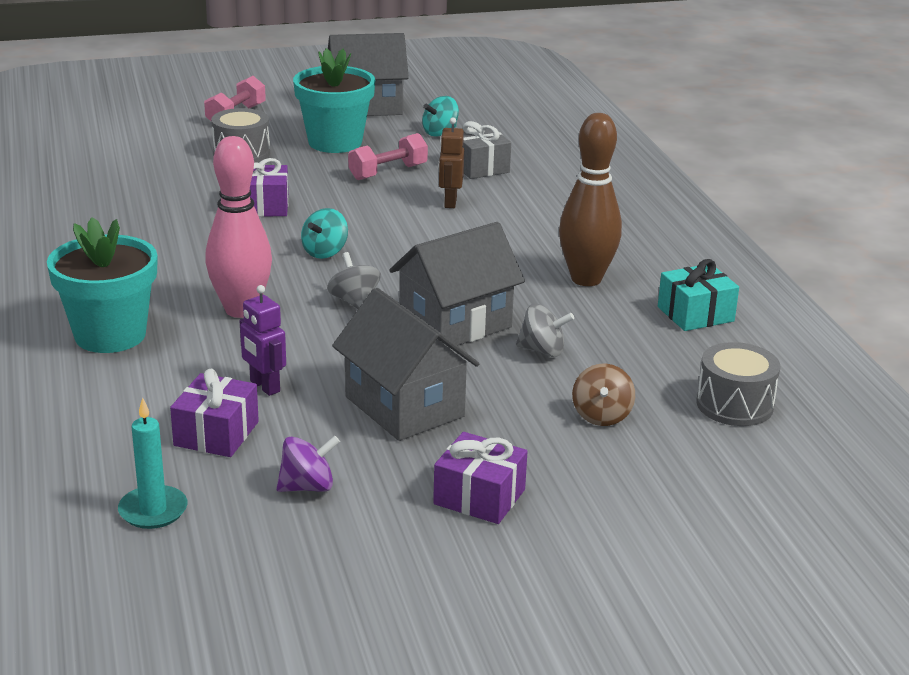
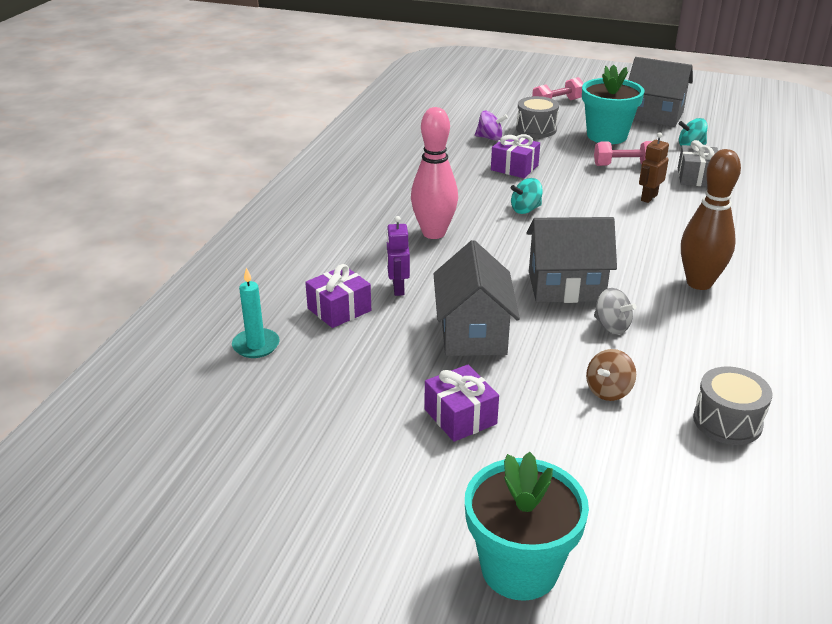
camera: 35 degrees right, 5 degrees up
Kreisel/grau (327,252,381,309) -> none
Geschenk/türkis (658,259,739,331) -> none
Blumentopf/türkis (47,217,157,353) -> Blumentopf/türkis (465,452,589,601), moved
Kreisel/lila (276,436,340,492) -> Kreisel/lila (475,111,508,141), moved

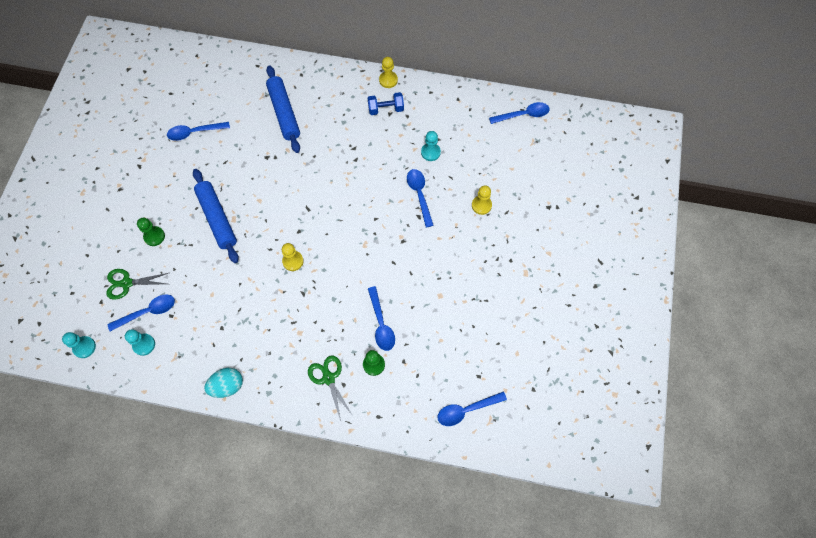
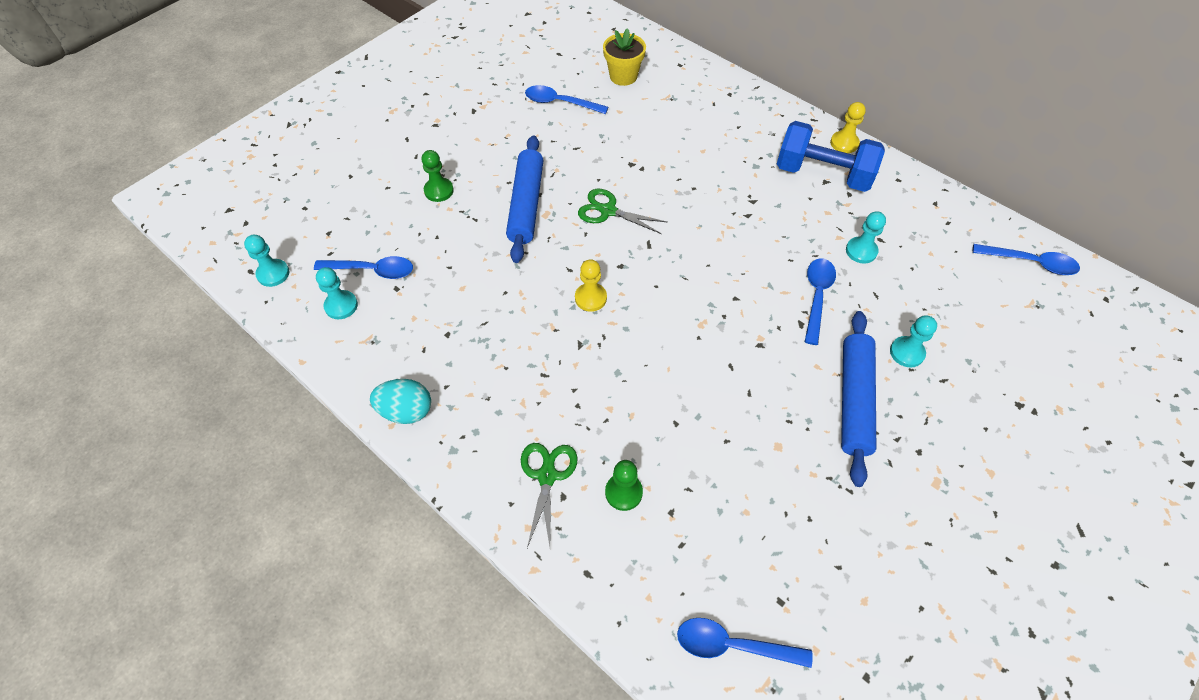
camera: 30 degrees right, 10 degrees down
Löffel/blau (368,286,395,351) -> none
none -> Blumentopf/gelb (603,28,646,86)
Schere/grün (106,269,168,300) -> Schere/grün (578,189,668,234), moved
Nudelholz/blau (266,65,300,153) -> Nudelholz/blau (841,311,876,487), moved
Bauer/gelb (472,185,492,215) -> Bauer/türkis (890,315,937,367)
Hantel/blau (368,92,404,115) -> Hantel/blau (777,121,885,192), x1.78

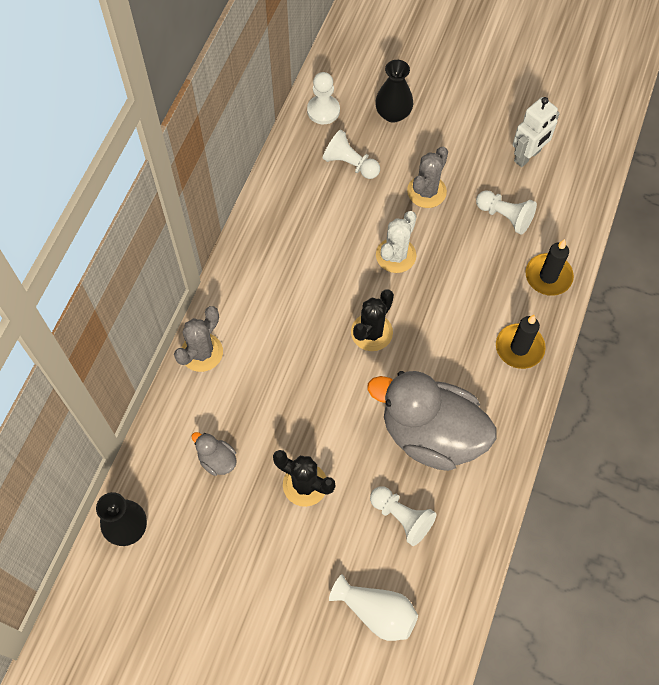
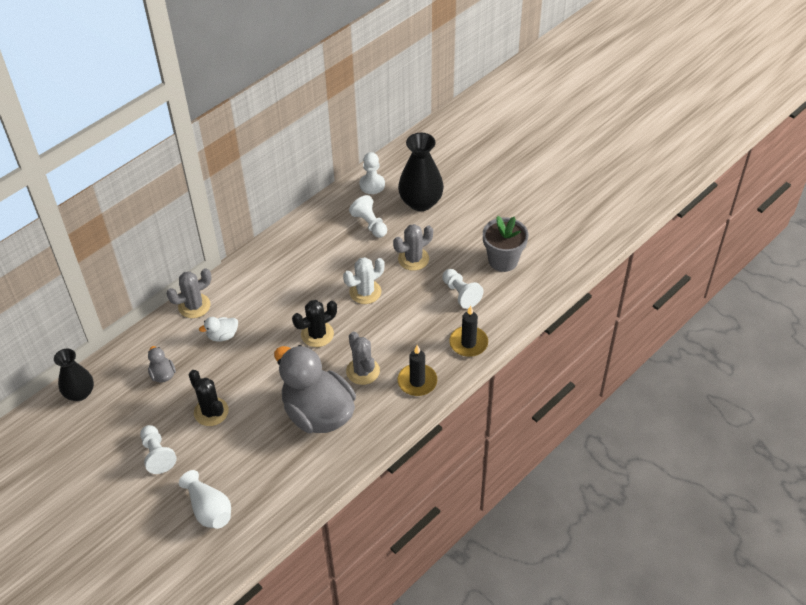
camera: 25 degrees right, 15 degrees down
none -> Ente/weiß (199,317,238,342)
none -> Kaktus/grau (346,332,380,385)
Bauer/weiß (370,486,436,546) -> Bauer/weiß (140,425,177,474), moved
Roboter/weiß (513,97,560,167) -> Blumentopf/grau (483,216,528,272)
Vase/schwarz (375,60,413,123) -> Vase/schwarz (398,133,444,211), x1.51

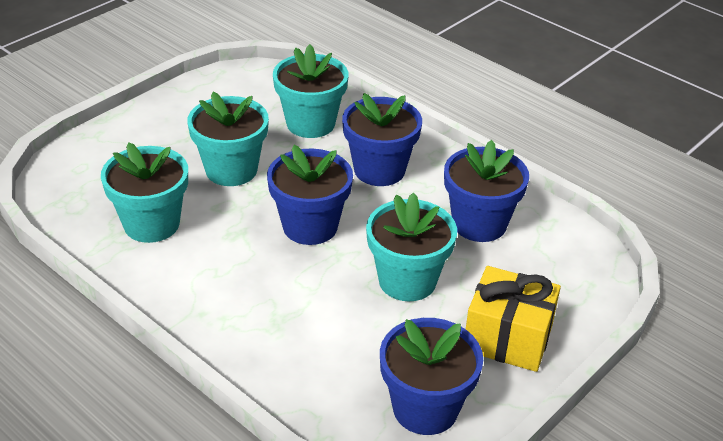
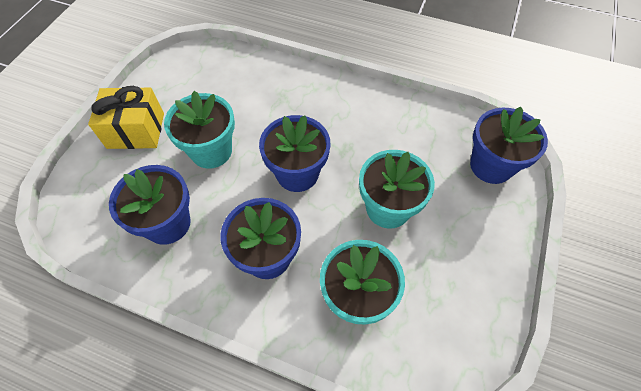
camera: 160 degrees right, 20 degrees up
Blumentopf/türkis (101,143,188,243) -> none
Blumentopf/blau (380,318,483,435) -> Blumentopf/blau (470,107,548,184), moved

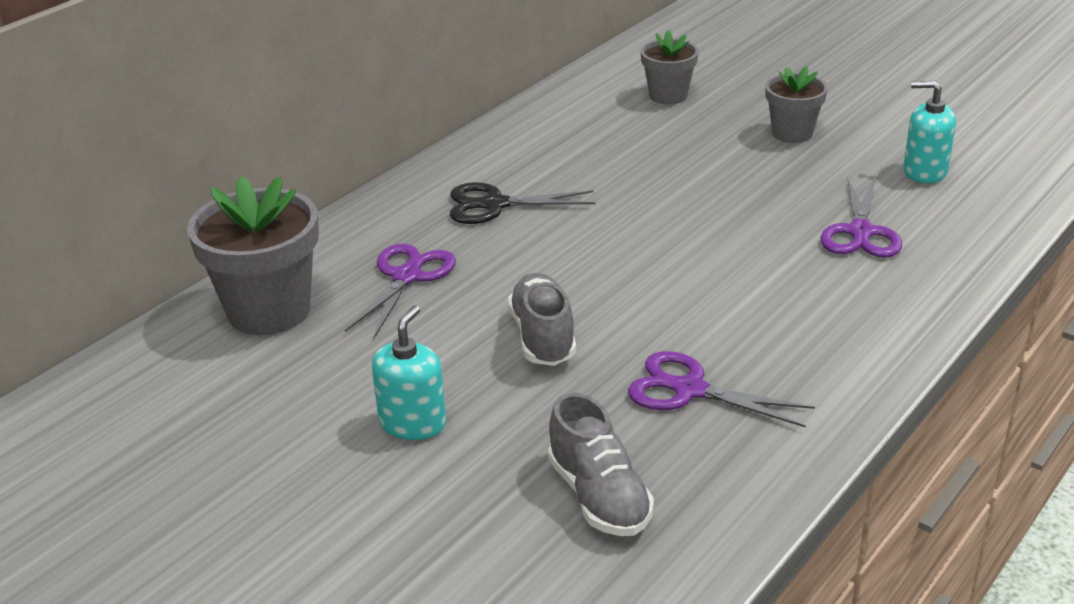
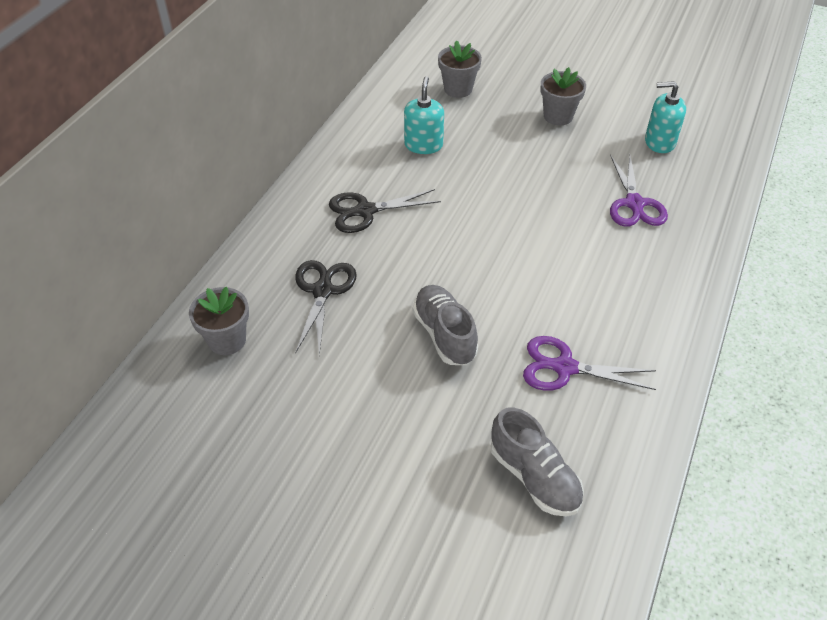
camera: 15 degrees left, 15 degrees up
Seifenspender/türkis (372,305,446,440) -> Seifenspender/türkis (404,76,444,154), moved
Schere/lila (345,244,456,338) -> Schere/schwarz (295,260,357,356)
Blumentopf/grau (187,176,319,335) -> Blumentopf/grau (189,286,249,355), x0.59

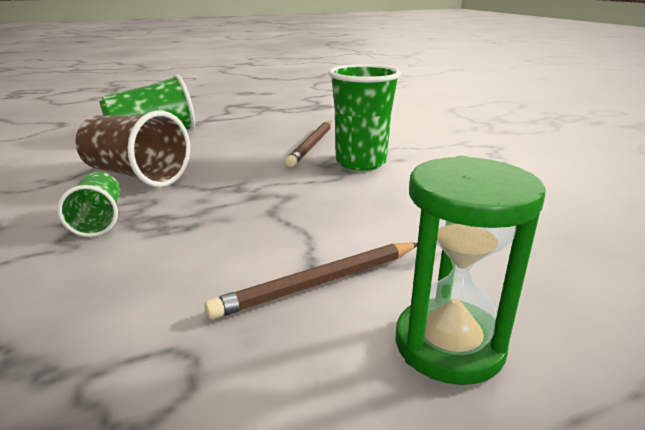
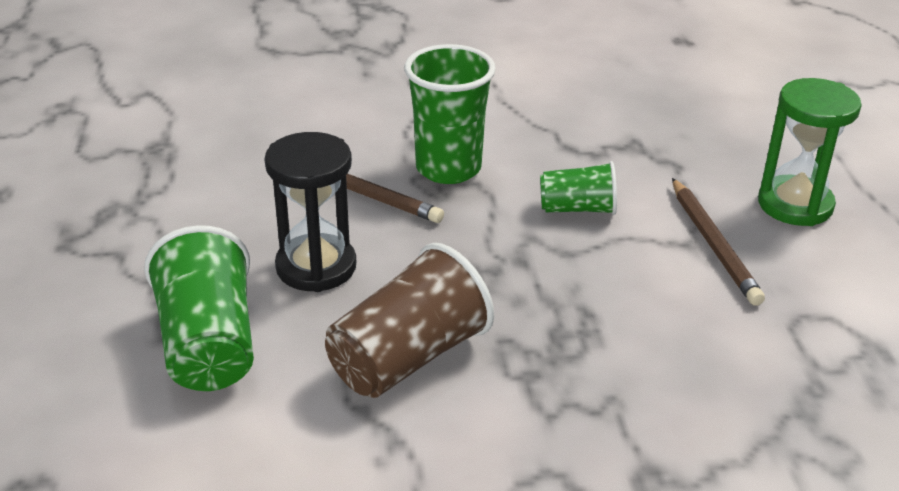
camera: 75 degrees left, 10 degrees up
none -> Sanduhr/schwarz (265,132,356,292)
Becher/grün (57,172,120,237) -> Becher/grün (540,161,617,215), moved

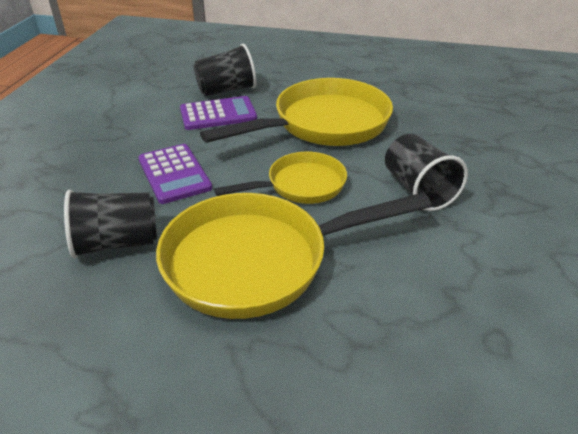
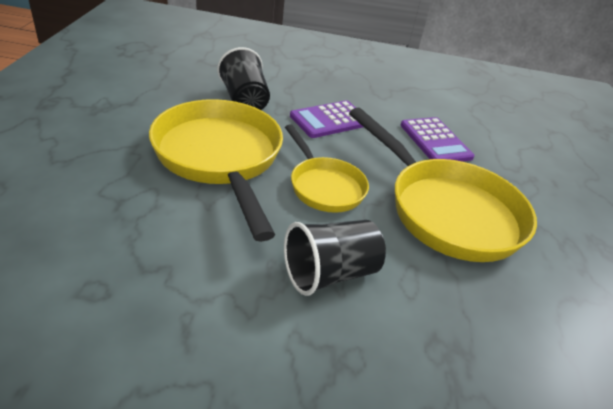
camera: 80 degrees right, 0 degrees up
Becher/schwarz (194,43,256,96) -> none

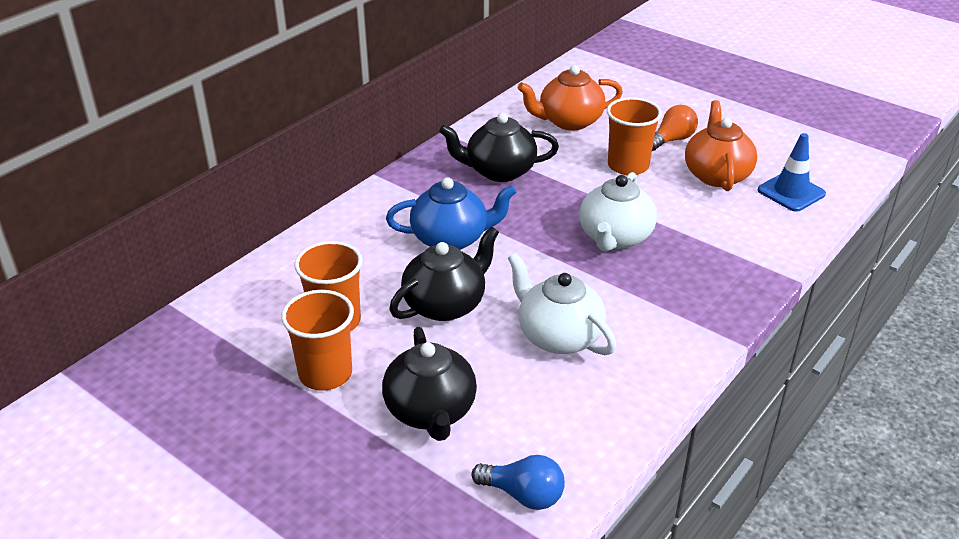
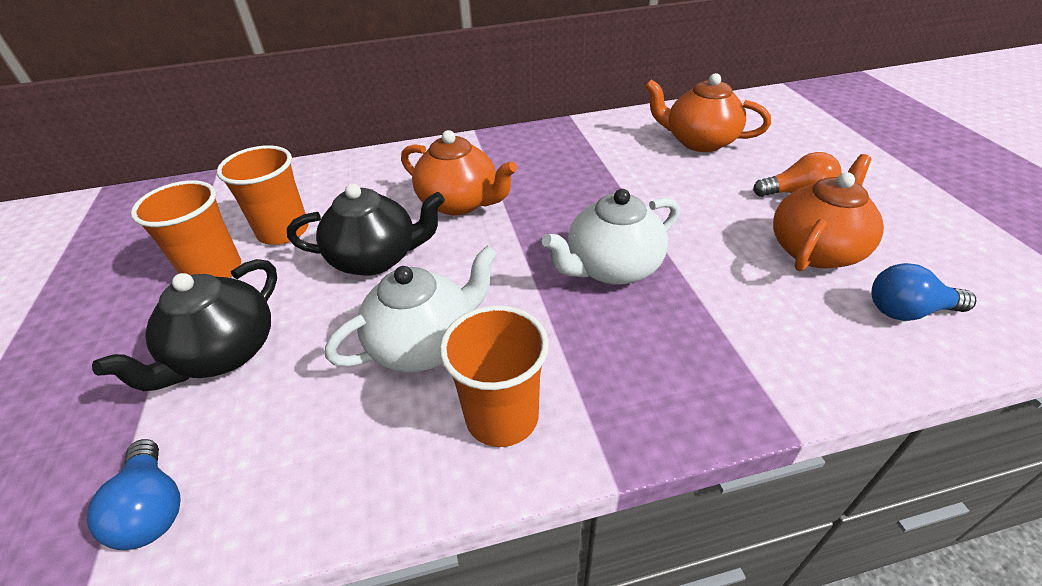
camera: 40 degrees right, 5 degrees up
Teekanne/schwarz (439,113,559,182) -> none
Becher/orange (607,97,662,175) -> Becher/orange (440,305,549,447), moved
Leitkegel/blau (757,133,826,212) -> Glühbirne/blau (871,263,976,321)
Teekanne/blau (386,177,516,250) -> Teekanne/orange (401,130,517,215)
Teekanne/weiß (508,253,616,355) -> Teekanne/weiß (325,245,498,372), 60 degrees clockwise

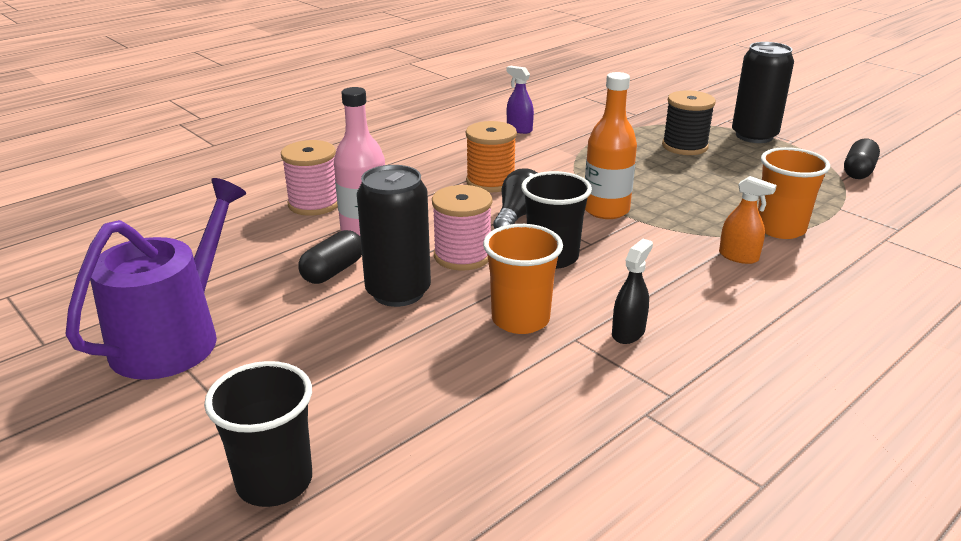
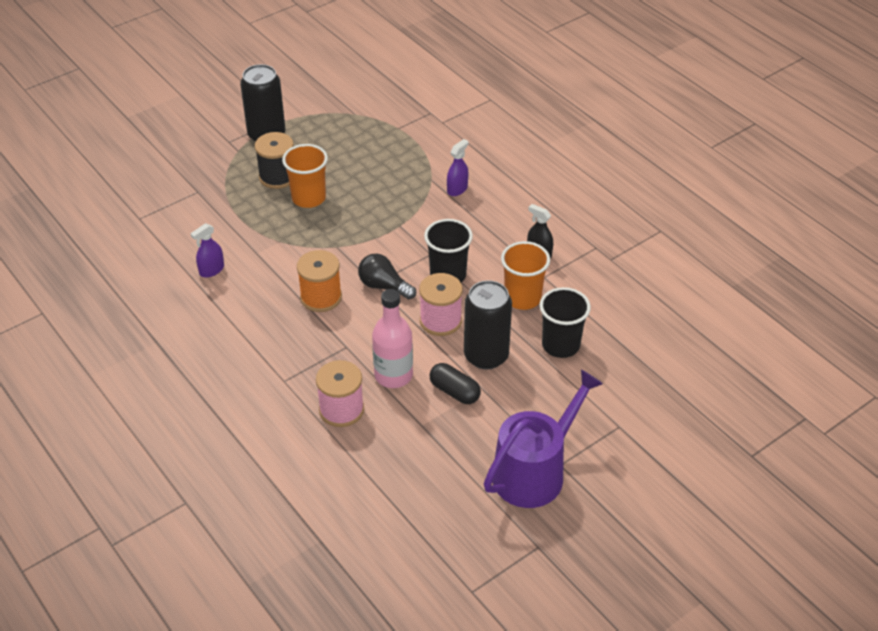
camera: 85 degrees left, 15 degrees up
Flasche/orange (585,72,637,219) -> none
Kapsel/schwarz (844,138,880,179) -> none
Becher/schwarz (204,361,312,507) -> Becher/schwarz (539,287,591,358), moved
Becher/orange (758,147,830,239) -> Becher/orange (282,144,328,208), moved
Sprühflasche/orange (719,176,777,264) -> Sprühflasche/lila (447,139,468,196)
Gießkanne/lila (66,178,247,380) -> Gießkanne/lila (484,370,603,508), 105 degrees clockwise

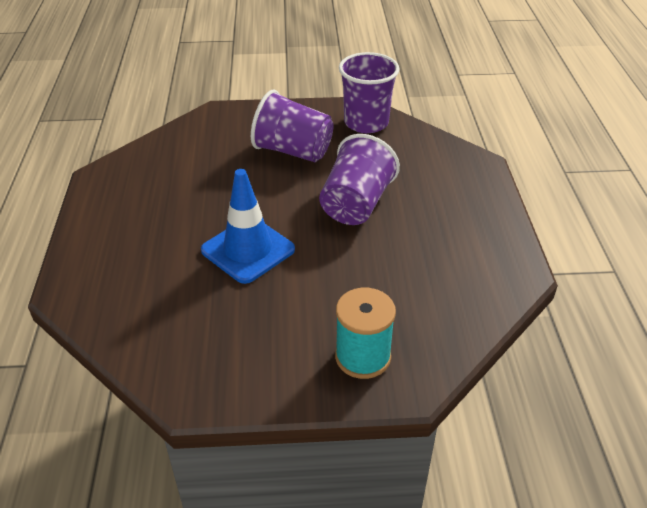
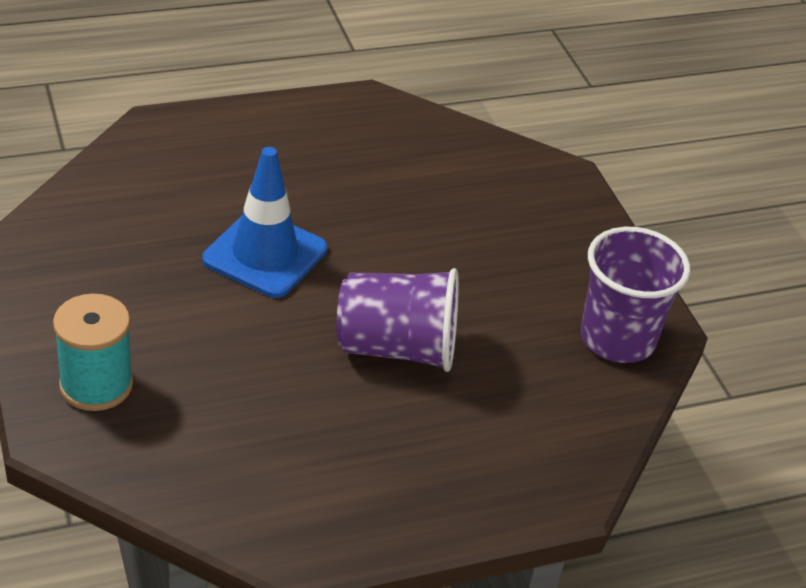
camera: 70 degrees right, 0 degrees up
Becher/lila (251,90,334,162) -> none

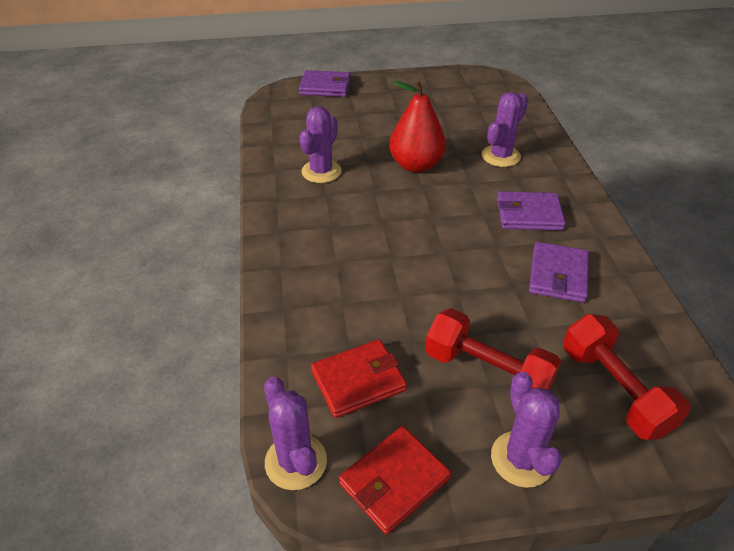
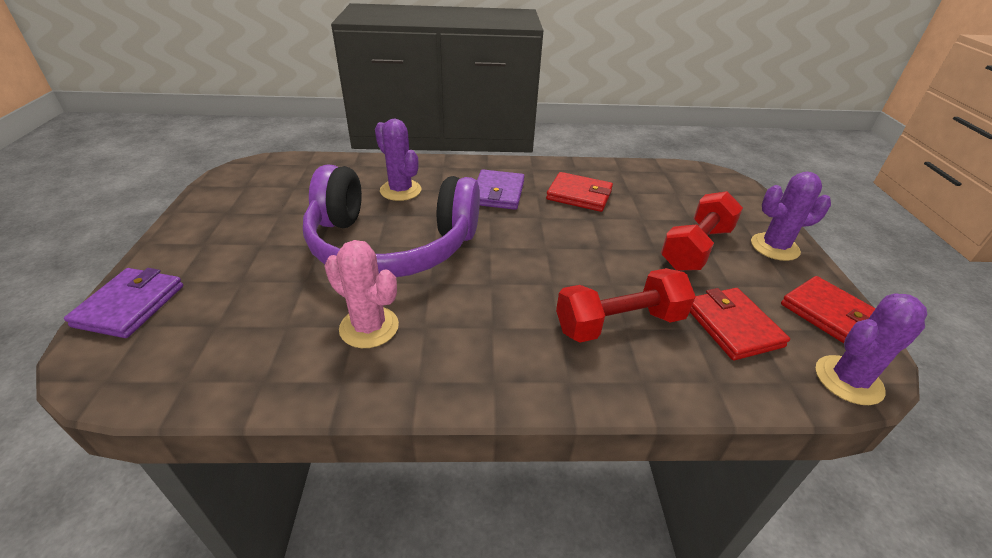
camera: 85 degrees left, 5 degrees down
Hantel/rot (563,314,690,440) -> Hantel/rot (556,268,696,343), moved
Birne/rot (389,80,446,173) -> Kopfhörer/lila (303,164,480,277)
Kaktus/lila (299,106,342,183) -> Kaktus/rosa (325,240,399,348)
Geldbörse/lila (529,242,589,303) -> Geldbörse/rot (546,172,613,212)

